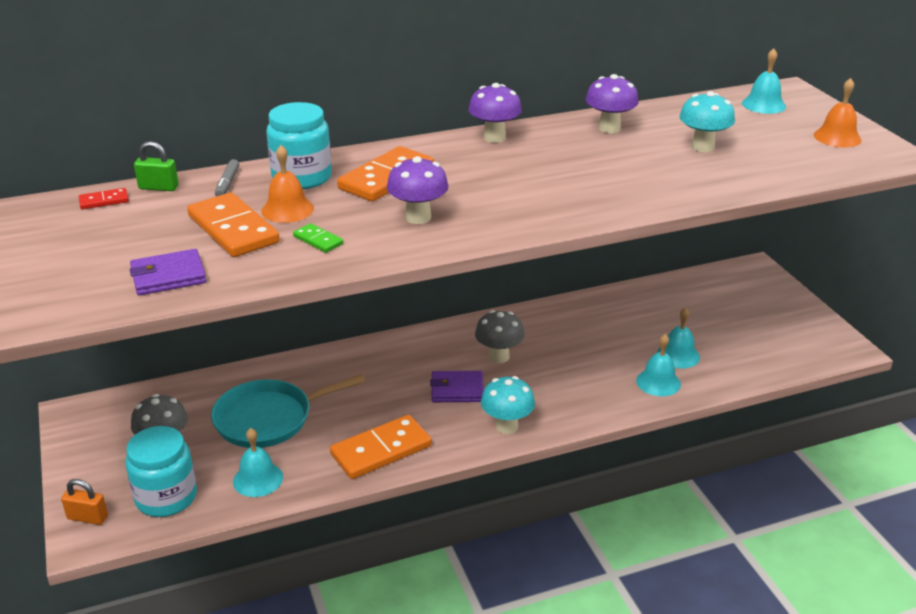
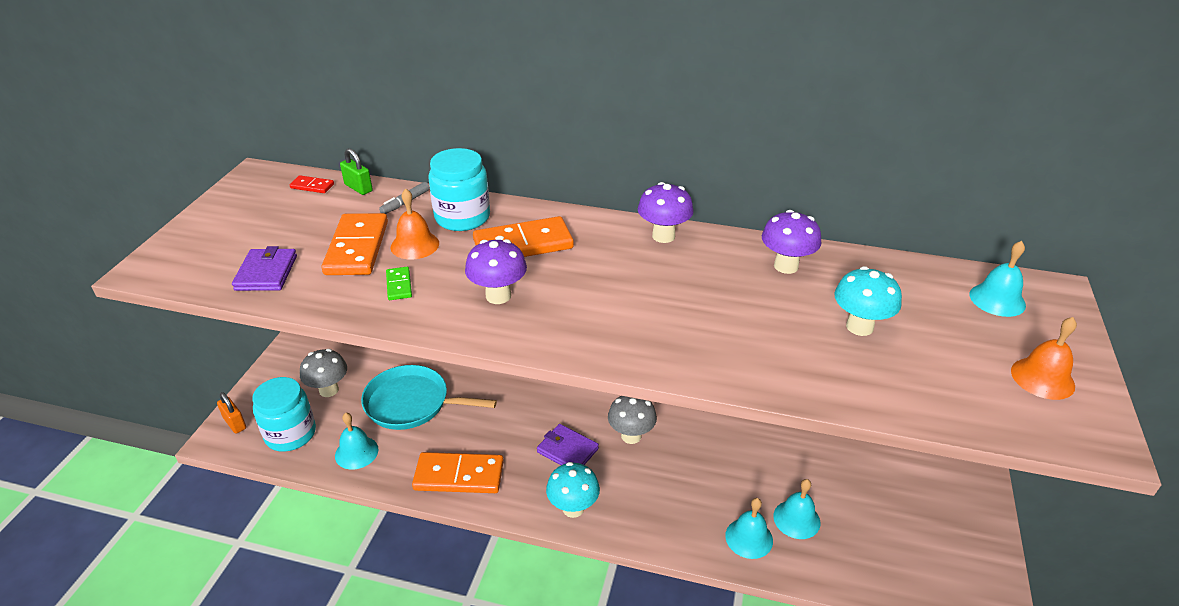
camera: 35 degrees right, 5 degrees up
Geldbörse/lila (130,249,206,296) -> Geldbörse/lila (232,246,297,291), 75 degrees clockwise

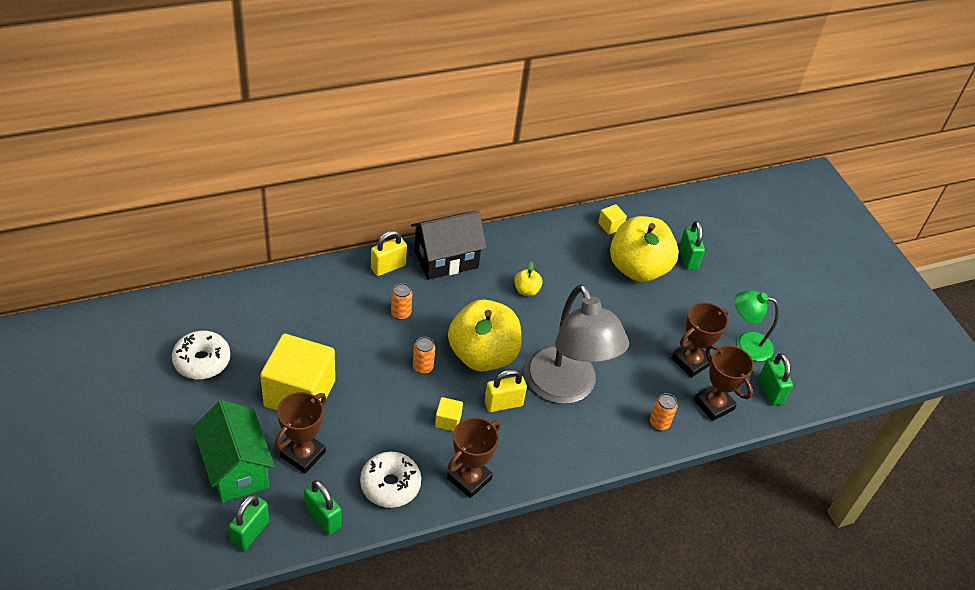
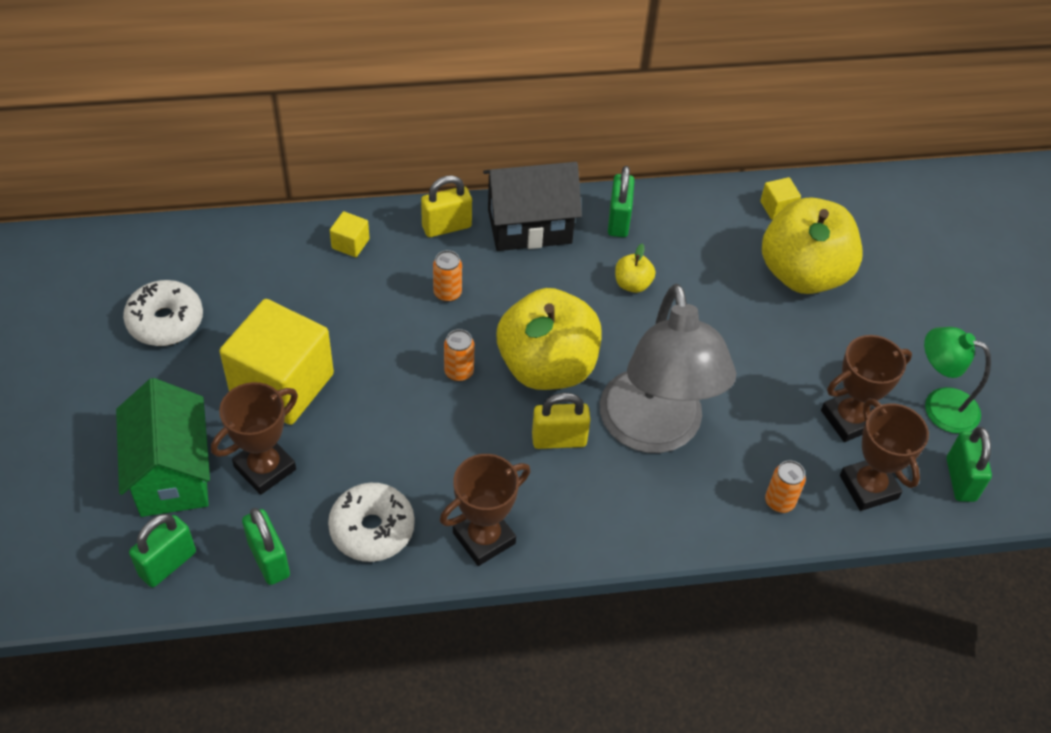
camera: 15 degrees right, 5 degrees up
Kubus/gelb (435,397,463,431) -> Kubus/gelb (330,211,370,257), moved
Vorhängeschloss/grün (679,221,705,270) -> Vorhängeschloss/grün (608,166,635,237), moved

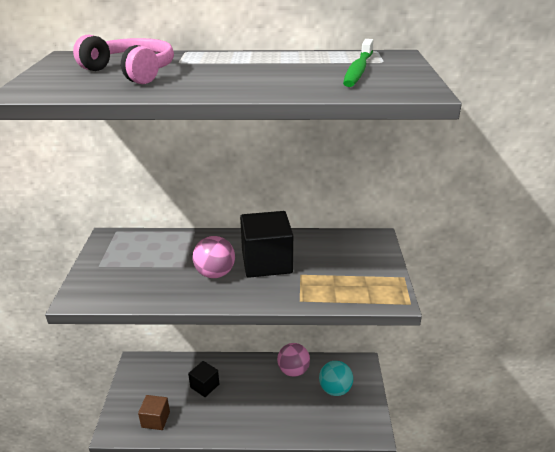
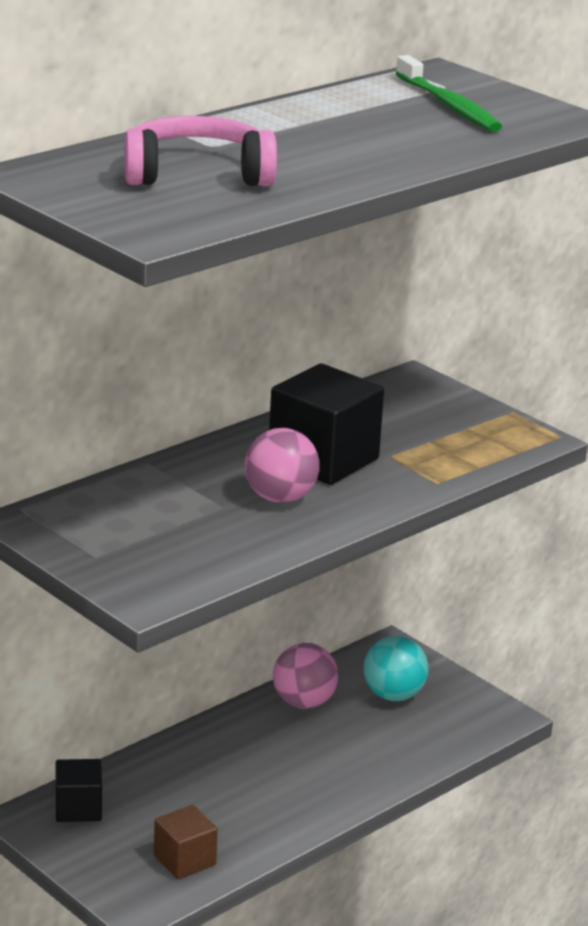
camera: 45 degrees left, 5 degrees down
Kubus/schwarz (188,361,219,397) -> Kubus/schwarz (56,759,102,822), moved

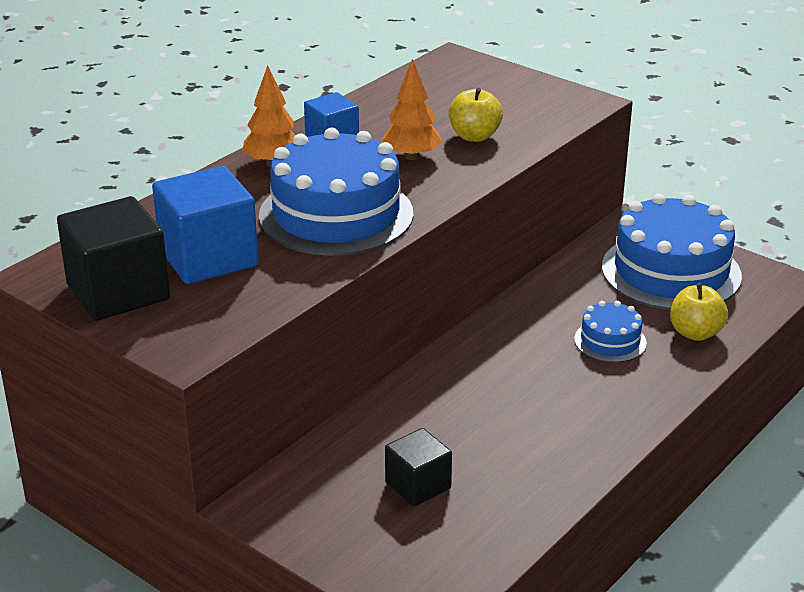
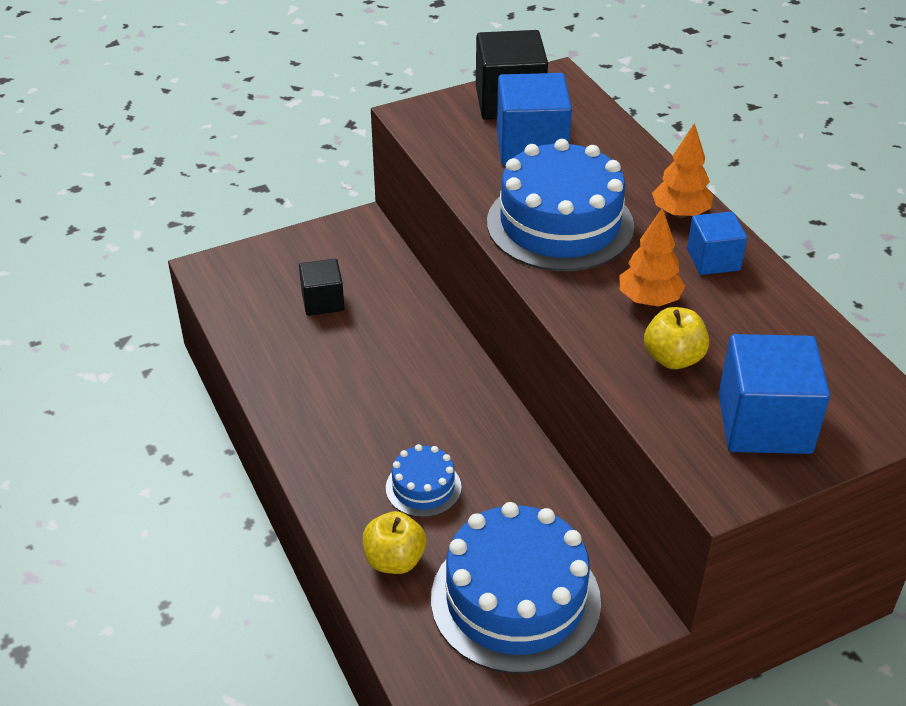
camera: 115 degrees right, 10 degrees up
none -> Kubus/blau (718,334,830,454)

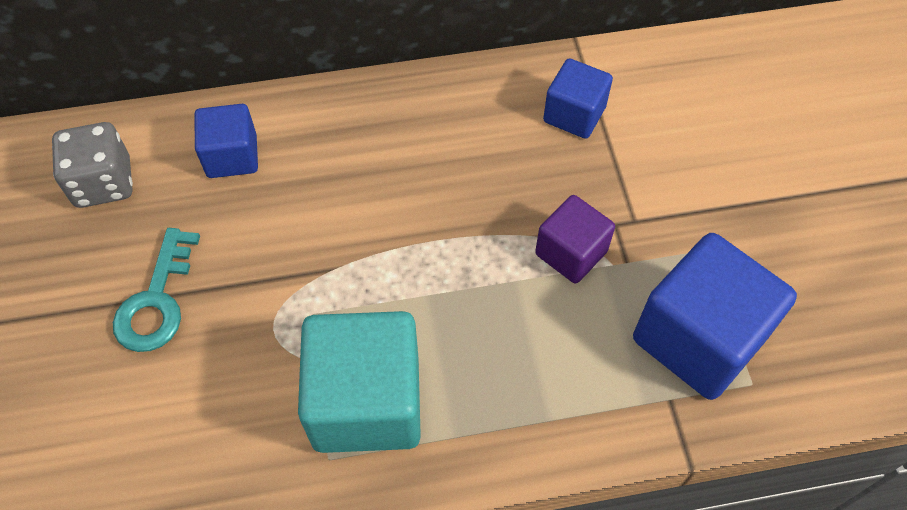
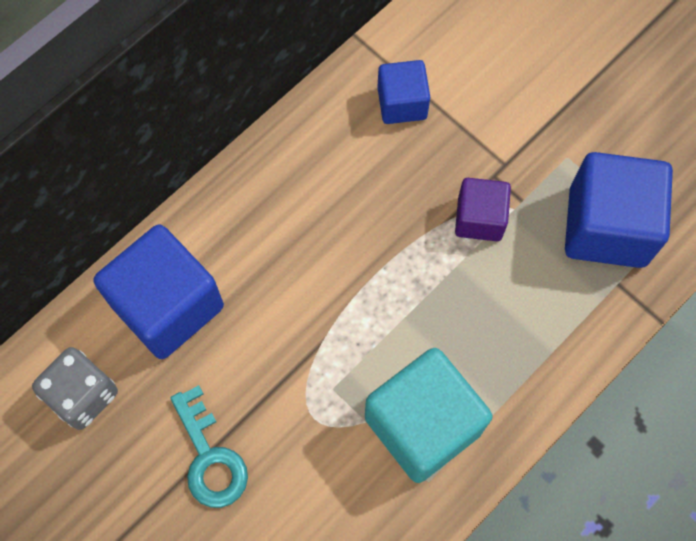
camera: 35 degrees left, 10 degrees up
Kubus/blau (195,104,258,178) -> Kubus/blau (94,224,224,359), x1.76

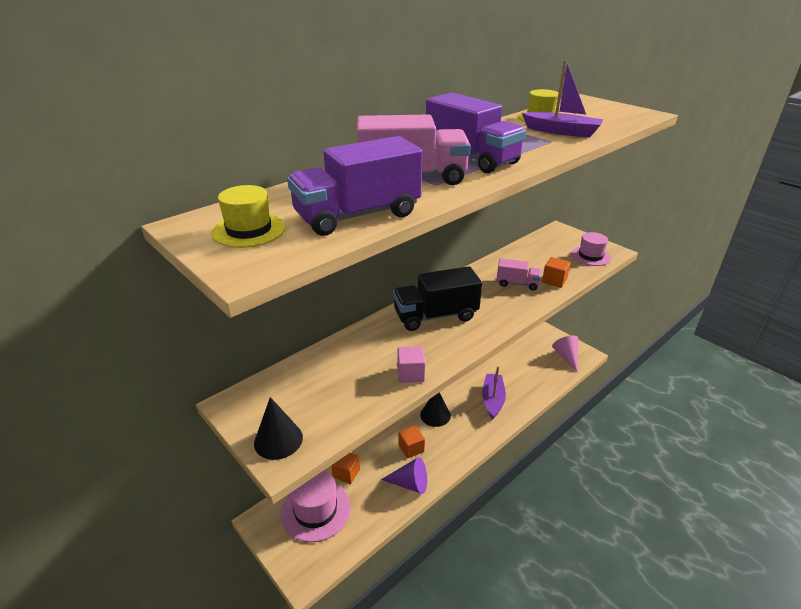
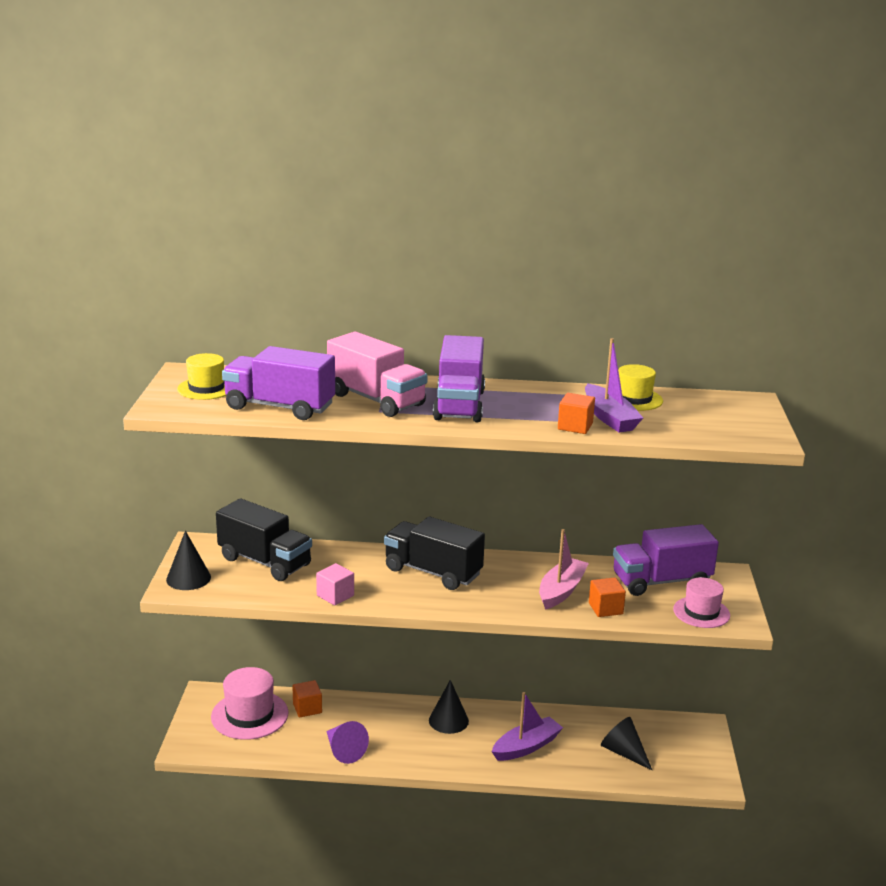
camera: 45 degrees right, 10 degrees down
Kegel/rosa (552,335,578,372) -> none
none -> Lastwagen/schwarz (216,498,312,581)
none -> Kegel/schwarz (601,717,652,770)
none -> Lastwagen/lila (613,524,719,596)
Kubus/orange (399,426,425,458) -> Kubus/orange (558,393,595,434), moved
Lastwagen/rosa (496,258,542,291) -> Boot/rosa (539,529,589,610)

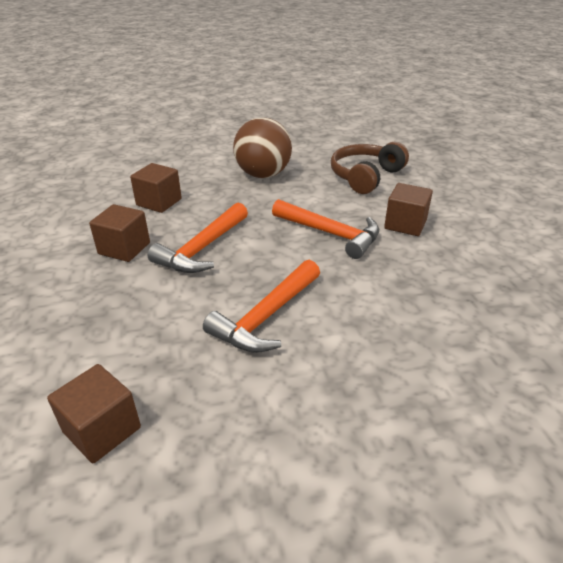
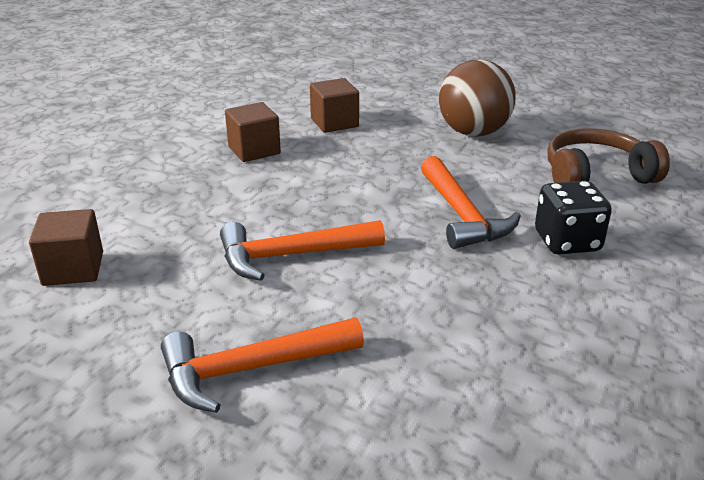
camera: 40 degrees right, 5 degrees down
Hammer/orange (148,203,248,273) -> Hammer/orange (161,318,364,413), moved
Kubus/braun (384,183,433,236) -> Spielwürfel/schwarz (535,181,612,255)

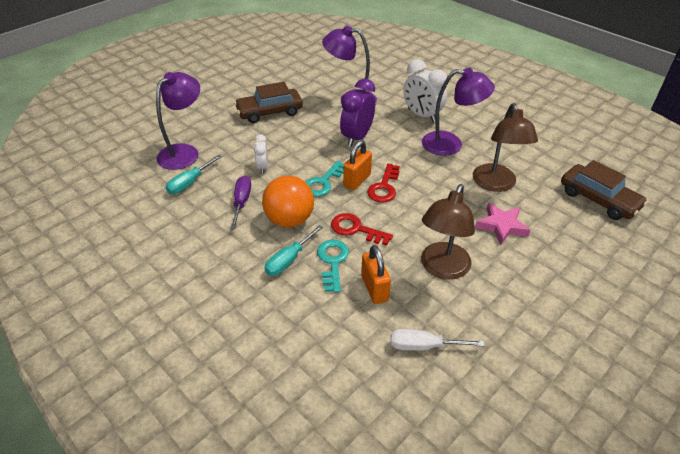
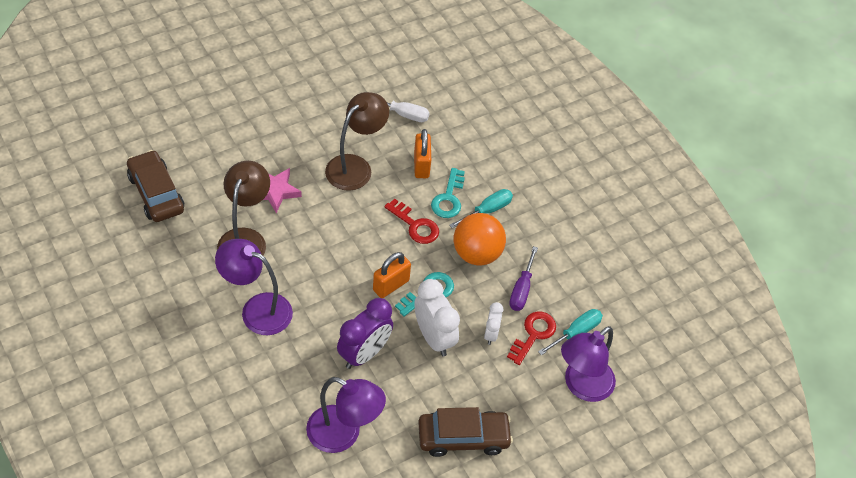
camera: 170 degrees left, 10 degrees up
Schlüssel/rot (367,164,400,202) -> Schlüssel/rot (507,311,556,365), moved
Wecker/weiß (403,59,447,123) -> Wecker/weiß (414,279,460,356), moved

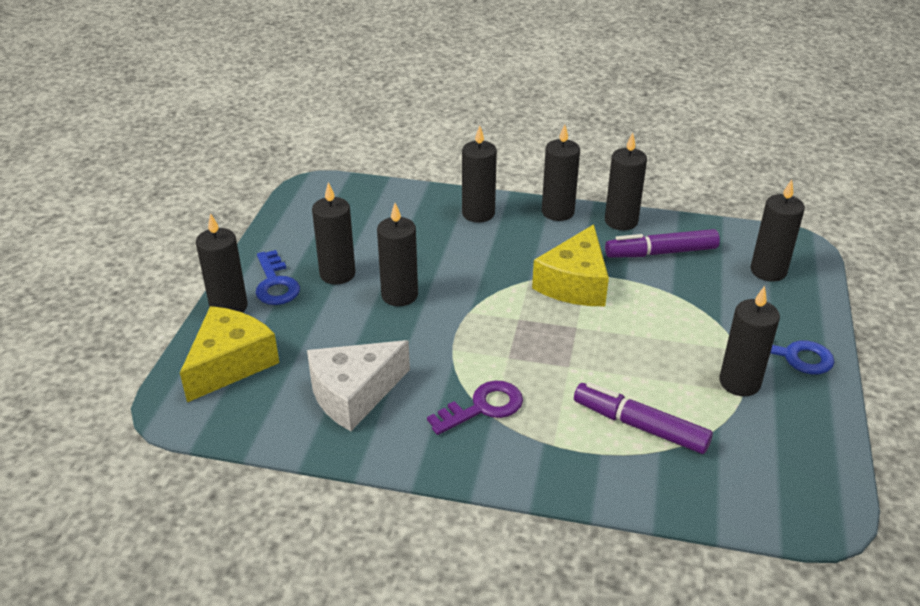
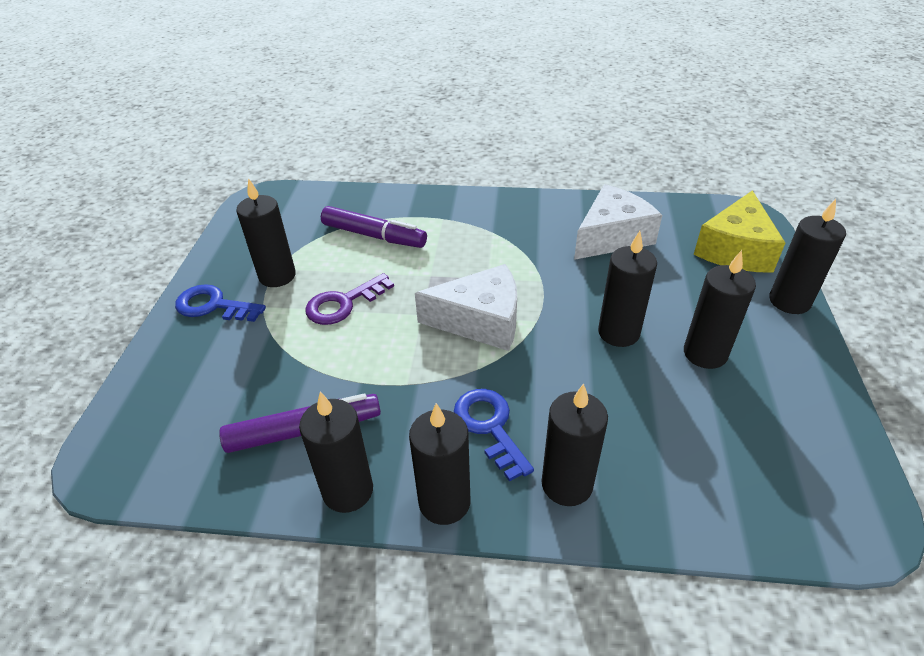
camera: 175 degrees right, 5 degrees up
Käse/gelb (532,224,609,306) -> none
Kerze/schwarz (751,180,805,282) -> none
none -> Käse/weiß (415,264,517,351)
Schlüssel/blau (255,250,300,305) -> Schlüssel/blau (454,389,534,482), moved
Schlüssel/lila (427,380,523,435) -> Schlüssel/lila (305,273,394,325), moved

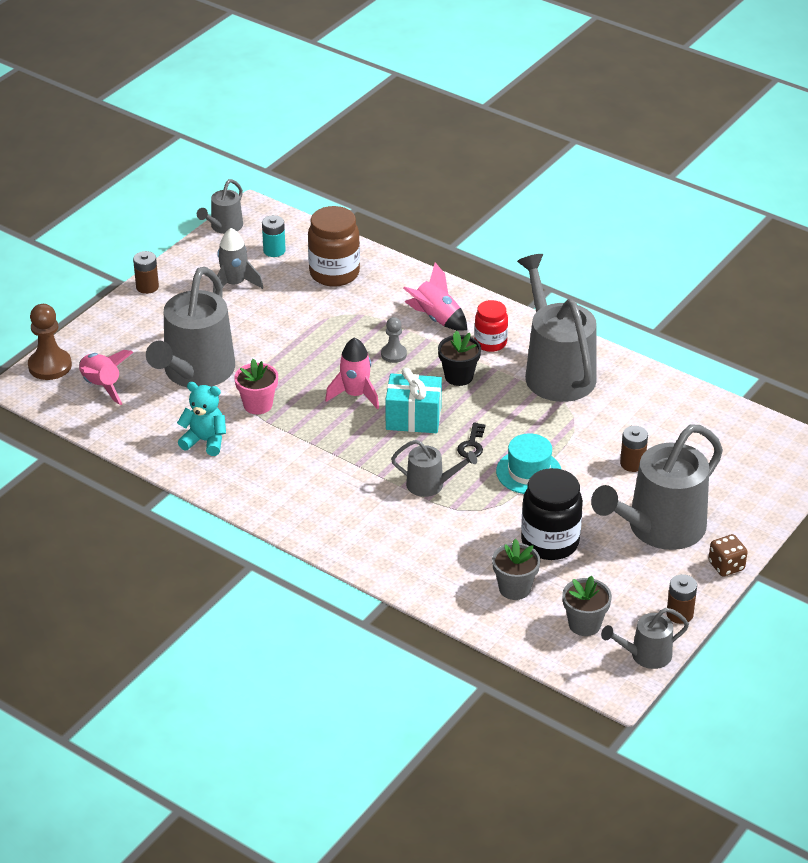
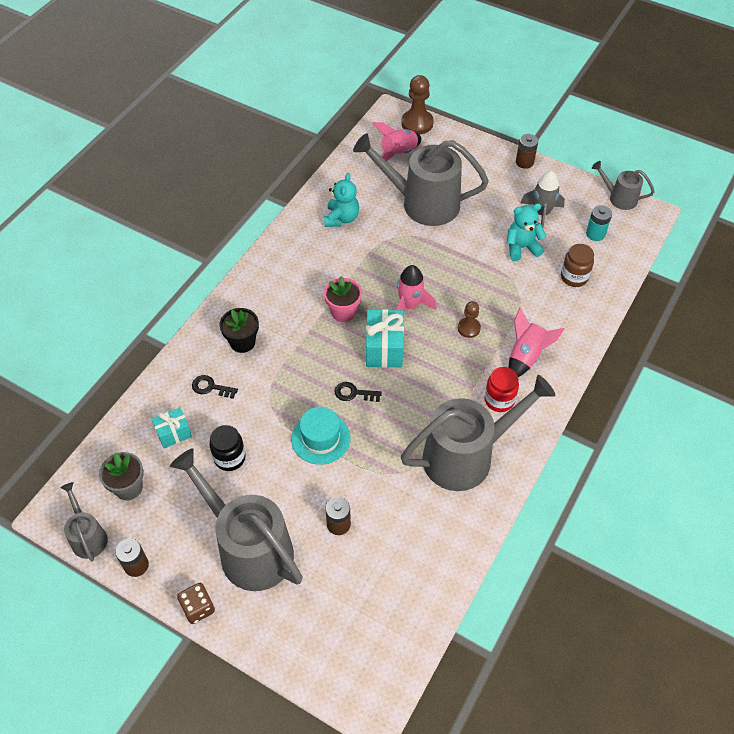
camera: 85 degrees right, 15 degrees up
Gießkanne/grau (391,440,477,497) -> none
none -> Schlüssel/schwarz (192,375,238,399)
none -> Teddybär/türkis (506,203,546,261)
Blumentopf/rosa (234,359,278,414) -> Blumentopf/rosa (324,276,362,322), moved
Blumentopf/schwarz (438,331,481,386) -> Blumentopf/schwarz (220,308,259,353), moved
Blumentopf/grau (492,539,541,600) -> Geschenk/türkis (152,407,192,448)
Bauer/grau (381,317,407,363) -> Bauer/braun (458,301,481,338)
Einmachglas/braun (308,206,360,287) -> Einmachglas/braun (561,244,594,287), x0.62
Einmachglas/schwarz (521,468,583,560) -> Einmachglas/schwarz (209,425,246,471), x0.62

